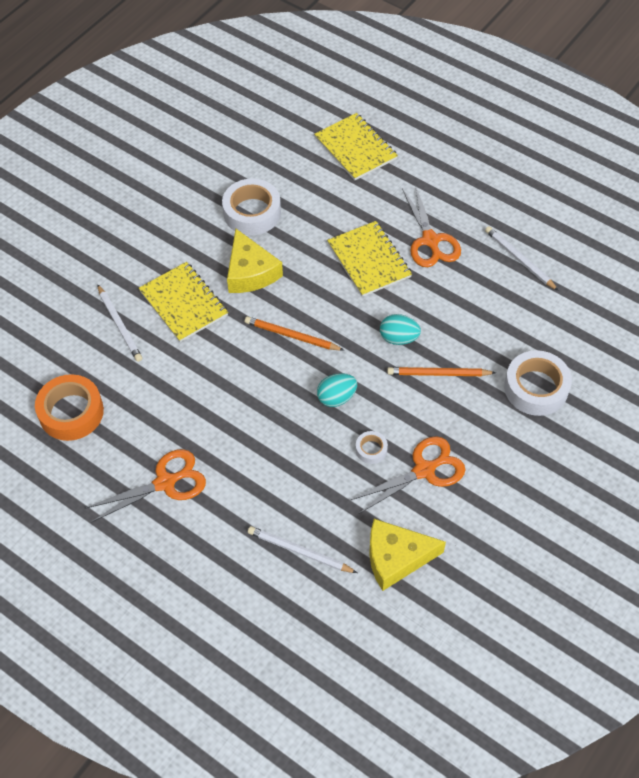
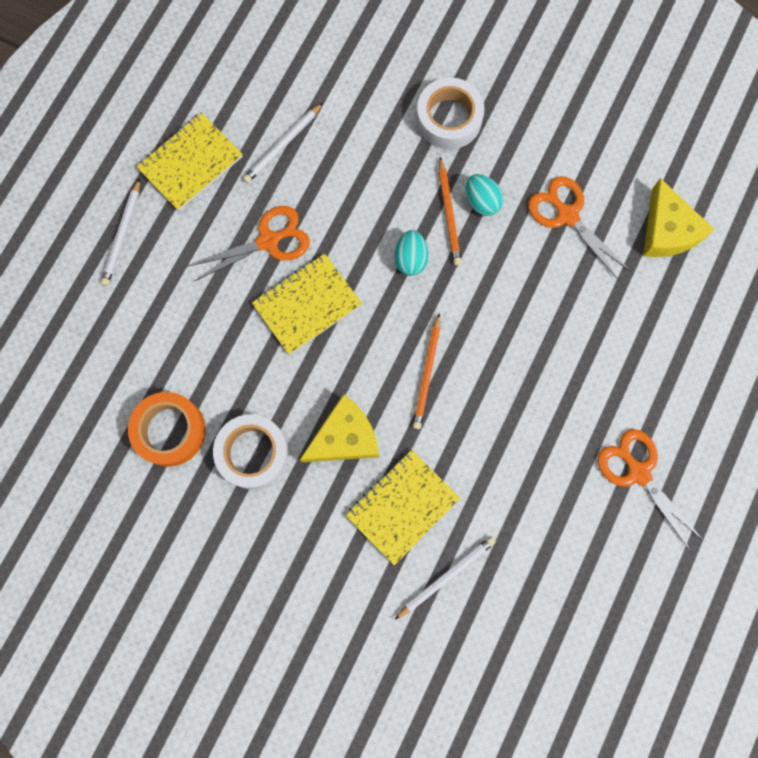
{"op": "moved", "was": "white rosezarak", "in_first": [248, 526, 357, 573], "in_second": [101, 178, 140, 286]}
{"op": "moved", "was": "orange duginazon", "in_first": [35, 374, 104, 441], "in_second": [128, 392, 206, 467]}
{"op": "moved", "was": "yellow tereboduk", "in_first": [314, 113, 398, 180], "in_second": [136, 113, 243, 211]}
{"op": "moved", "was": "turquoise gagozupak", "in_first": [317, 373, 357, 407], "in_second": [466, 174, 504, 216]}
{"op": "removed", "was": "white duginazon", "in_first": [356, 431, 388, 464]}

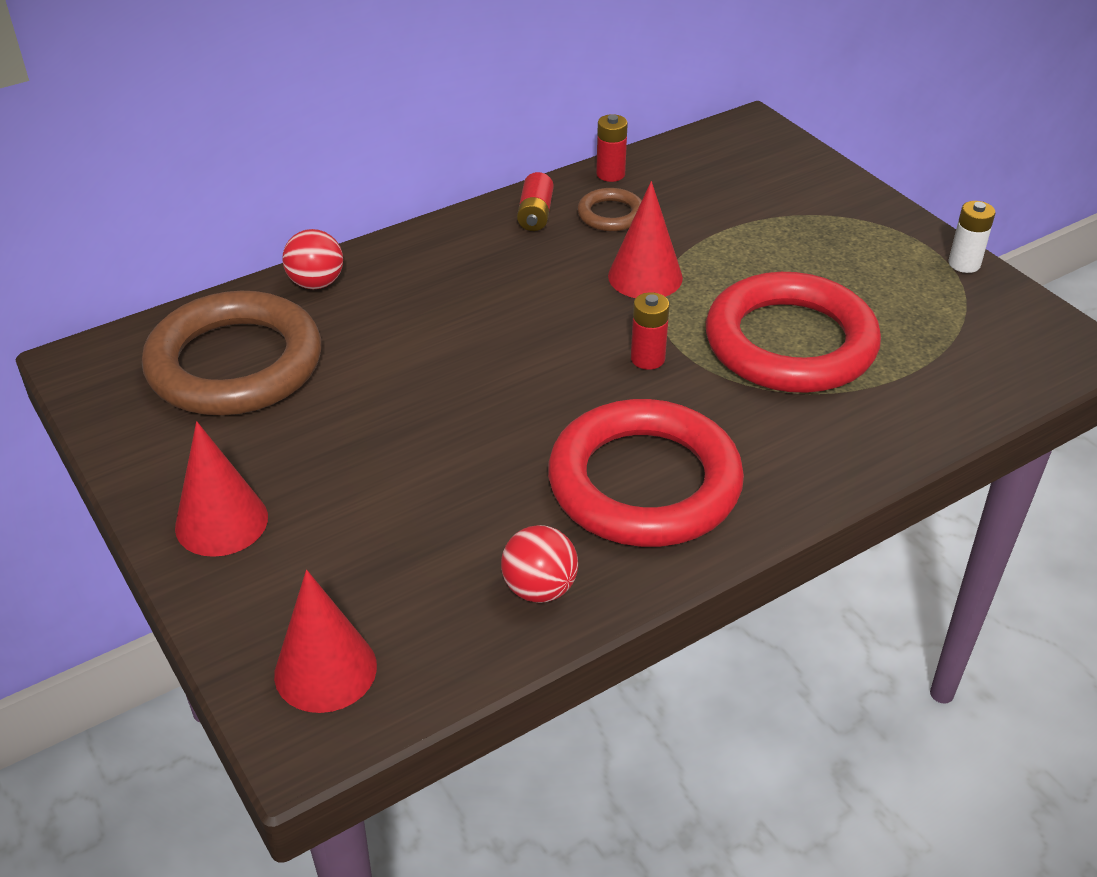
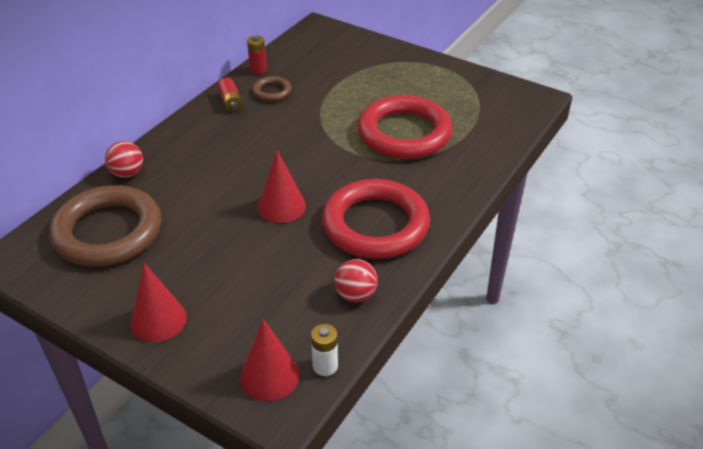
{"op": "moved", "was": "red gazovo", "in_first": [608, 181, 683, 298], "in_second": [258, 150, 306, 223]}
{"op": "moved", "was": "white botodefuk", "in_first": [949, 201, 995, 273], "in_second": [311, 324, 338, 376]}
{"op": "removed", "was": "red botodefuk", "in_first": [631, 292, 670, 370]}

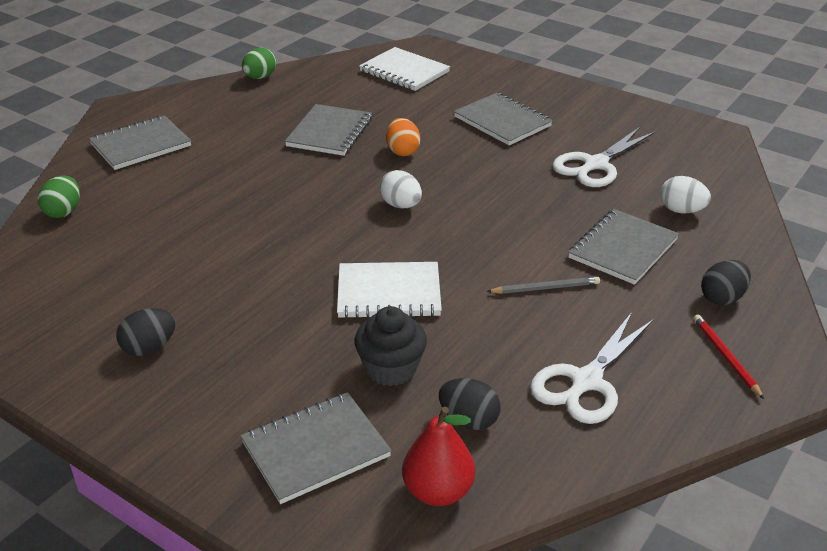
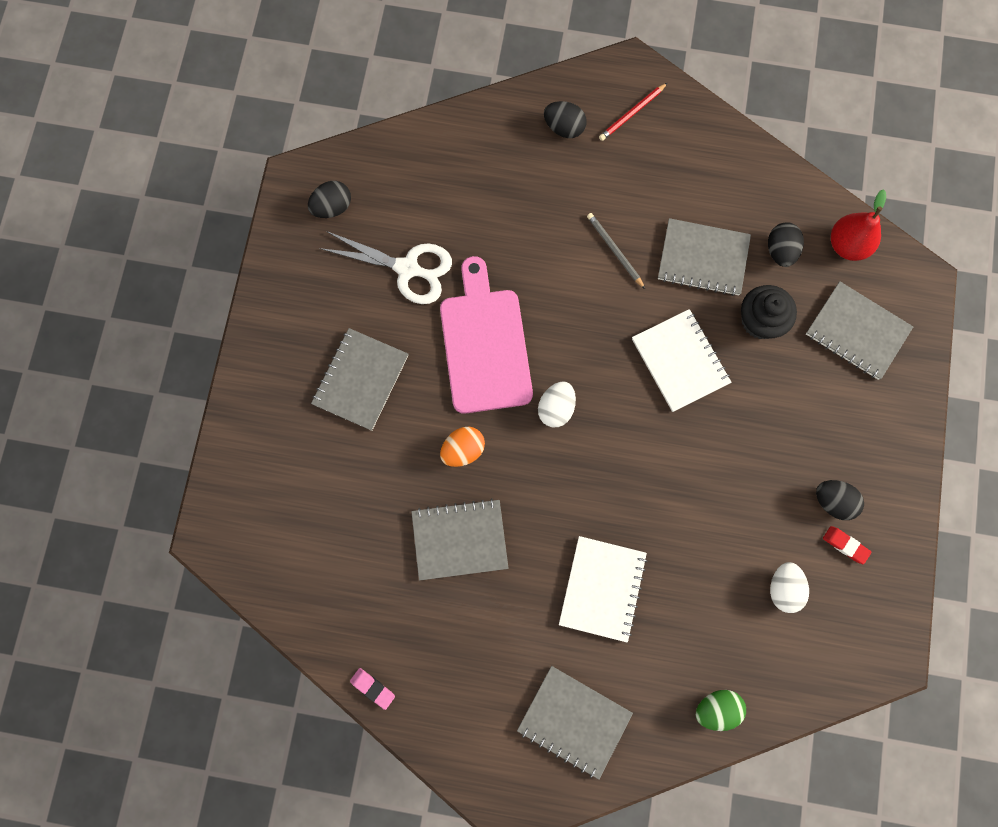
{"op": "added", "now": "black gagozupak", "in_second": [308, 181, 351, 218]}
{"op": "replaced", "was": "green gagozupak", "now": "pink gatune", "in_first": [242, 48, 276, 79], "in_second": [350, 668, 395, 710]}
{"op": "added", "now": "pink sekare", "in_second": [440, 256, 533, 414]}
{"op": "moved", "was": "white tereboduk", "in_first": [359, 47, 450, 91], "in_second": [559, 536, 647, 643]}
{"op": "moved", "was": "grey tereboduk", "in_first": [568, 209, 679, 285], "in_second": [658, 218, 751, 296]}
{"op": "moved", "was": "white gagozupak", "in_first": [660, 176, 711, 213], "in_second": [770, 562, 809, 613]}
{"op": "added", "now": "red gatune", "in_second": [823, 526, 872, 564]}
{"op": "removed", "was": "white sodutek", "in_first": [530, 312, 654, 424]}

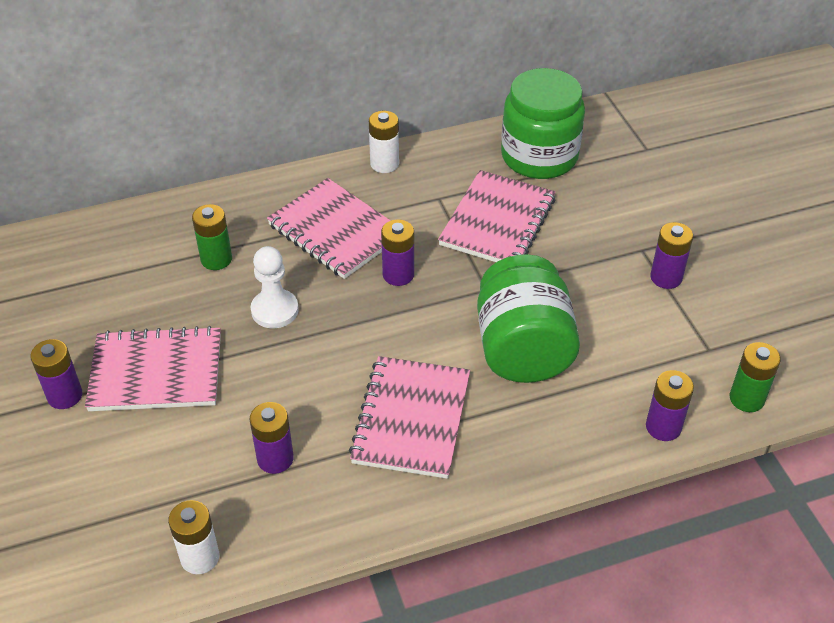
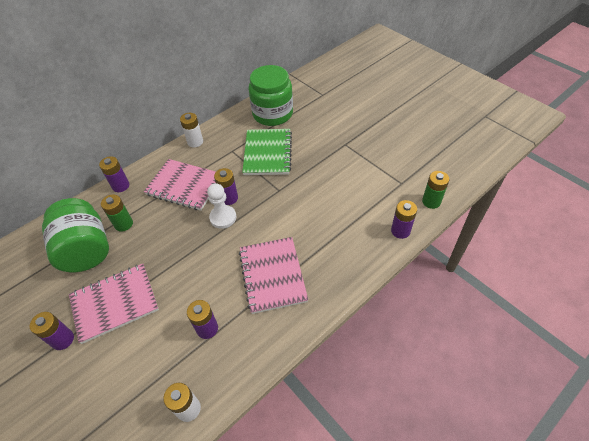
{"op": "moved", "was": "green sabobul", "in_first": [477, 254, 580, 383], "in_second": [42, 198, 109, 272]}
{"op": "moved", "was": "purple botodefuk", "in_first": [650, 222, 693, 289], "in_second": [99, 156, 129, 192]}
{"op": "moved", "was": "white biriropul", "in_first": [251, 246, 299, 328], "in_second": [207, 183, 236, 229]}
{"op": "recoloured", "was": "pink tereboduk", "now": "green tereboduk", "in_first": [438, 170, 556, 262], "in_second": [242, 129, 292, 175]}

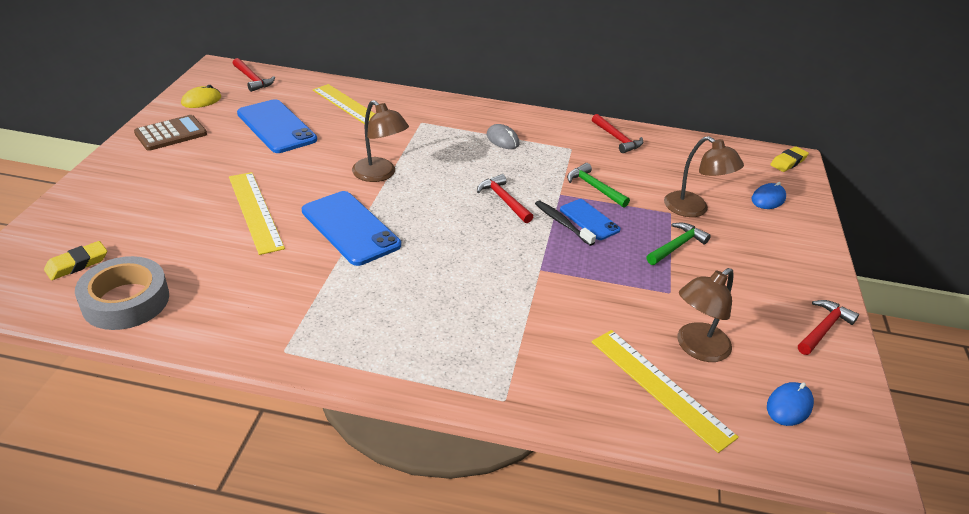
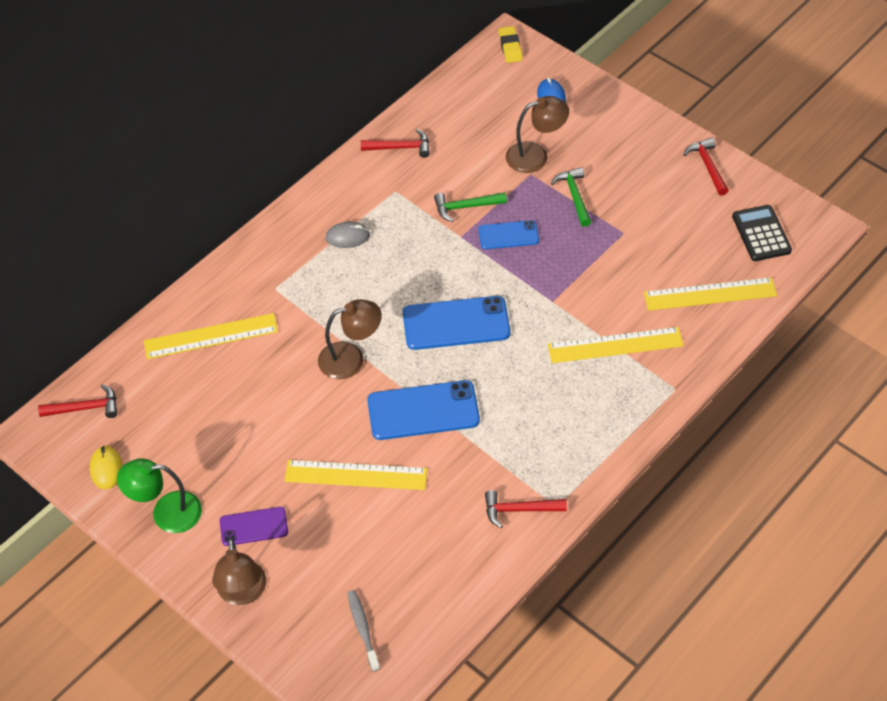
{"op": "replaced", "was": "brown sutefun", "now": "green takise", "in_first": [134, 115, 207, 151], "in_second": [117, 458, 202, 533]}
{"op": "moved", "was": "brown takise", "in_first": [678, 268, 734, 362], "in_second": [212, 538, 266, 605]}
{"op": "added", "now": "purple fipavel", "in_second": [220, 507, 288, 546]}
{"op": "replaced", "was": "yellow gatune", "now": "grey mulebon", "in_first": [44, 241, 107, 280], "in_second": [347, 590, 380, 672]}
{"op": "moved", "was": "blue fipavel", "in_first": [237, 99, 317, 153], "in_second": [403, 296, 510, 350]}
{"op": "moved", "was": "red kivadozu", "in_first": [477, 174, 533, 223], "in_second": [485, 490, 567, 528]}
{"op": "added", "now": "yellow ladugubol", "in_second": [548, 327, 684, 363]}
{"op": "replaced", "was": "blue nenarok", "now": "black sutefun", "in_first": [767, 382, 814, 426], "in_second": [732, 205, 792, 261]}
{"op": "removed", "was": "grey duginazon", "in_first": [75, 256, 169, 330]}
{"op": "removed", "was": "black mulebon", "in_first": [535, 200, 596, 246]}

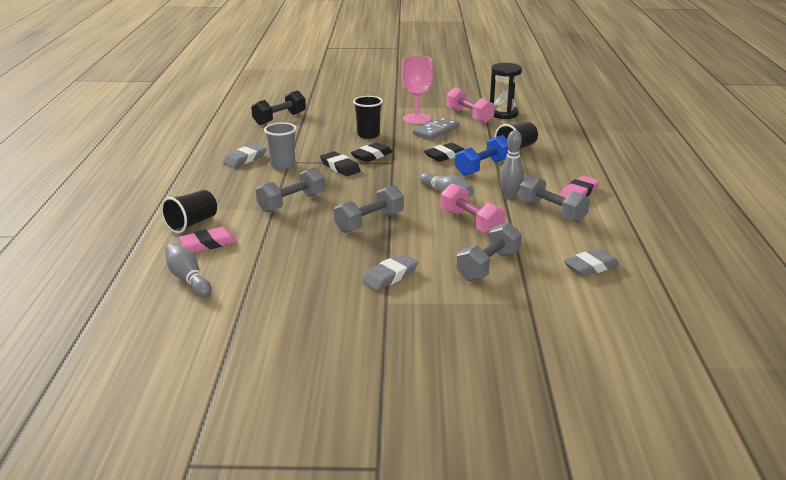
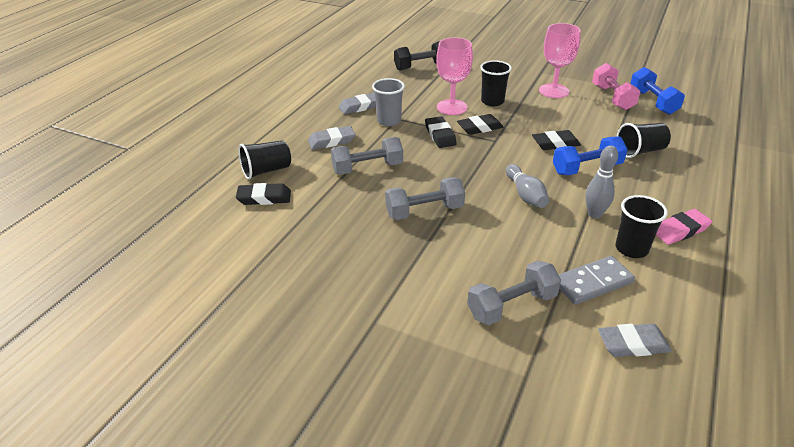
{"op": "recoloured", "was": "pink gatune", "now": "black gatune", "in_first": [179, 227, 237, 253], "in_second": [236, 183, 291, 205]}
{"op": "moved", "was": "grey gatune", "in_first": [362, 254, 418, 291], "in_second": [308, 126, 355, 150]}
{"op": "added", "now": "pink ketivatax", "in_second": [436, 37, 473, 115]}
{"op": "moved", "was": "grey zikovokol", "in_first": [413, 117, 460, 140], "in_second": [558, 256, 635, 305]}
{"op": "replaced", "was": "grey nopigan", "now": "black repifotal", "in_first": [519, 174, 590, 223], "in_second": [615, 195, 668, 258]}
{"op": "replaced", "was": "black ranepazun", "now": "blue nopigan", "in_first": [490, 63, 522, 119], "in_second": [630, 67, 685, 115]}
{"op": "removed", "was": "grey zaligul", "in_first": [165, 243, 212, 297]}
{"op": "removed", "was": "pink nopigan", "in_first": [440, 183, 506, 235]}

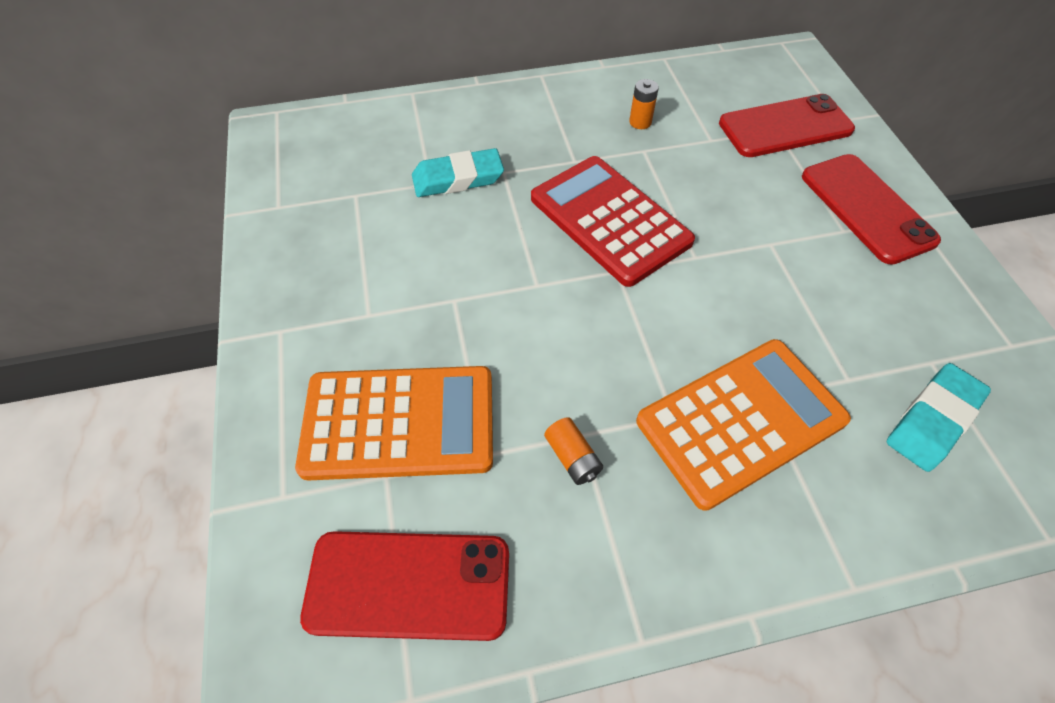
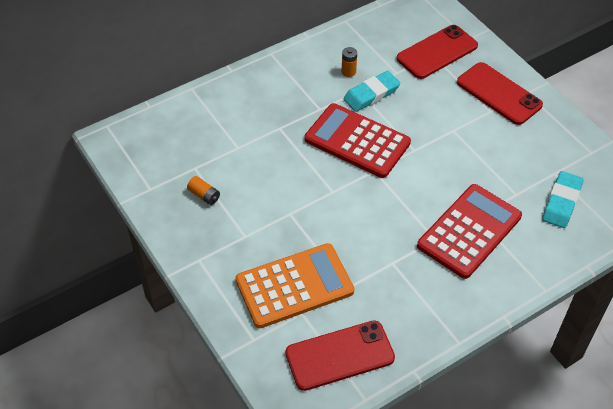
{"op": "moved", "was": "orange botodefuk", "in_first": [544, 417, 603, 485], "in_second": [187, 176, 220, 205]}
{"op": "moved", "was": "turquoise gatune", "in_first": [412, 148, 504, 197], "in_second": [344, 71, 401, 112]}
{"op": "recoloured", "was": "orange sutefun", "now": "red sutefun", "in_first": [636, 339, 851, 511], "in_second": [417, 184, 522, 279]}

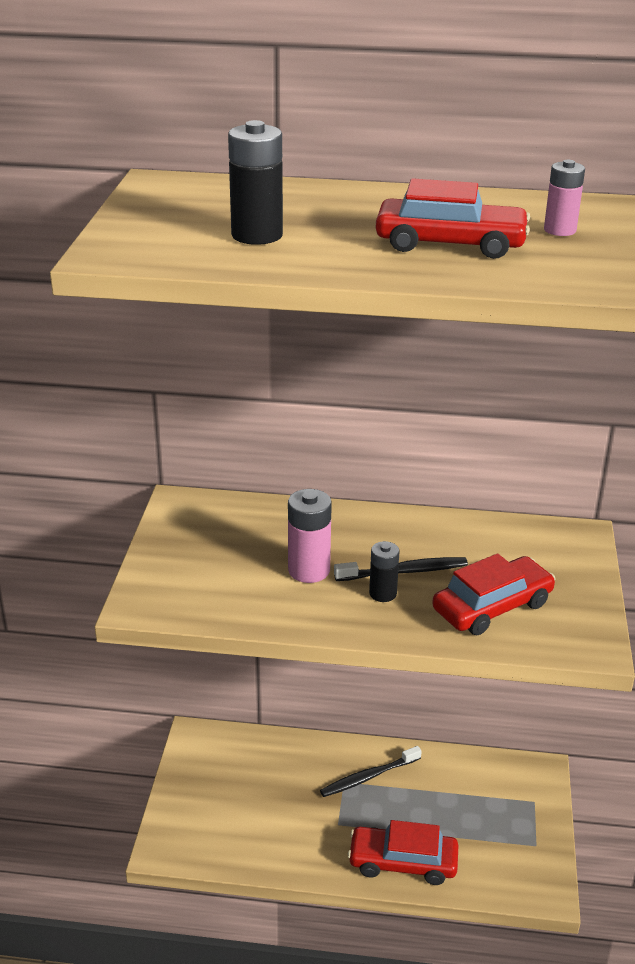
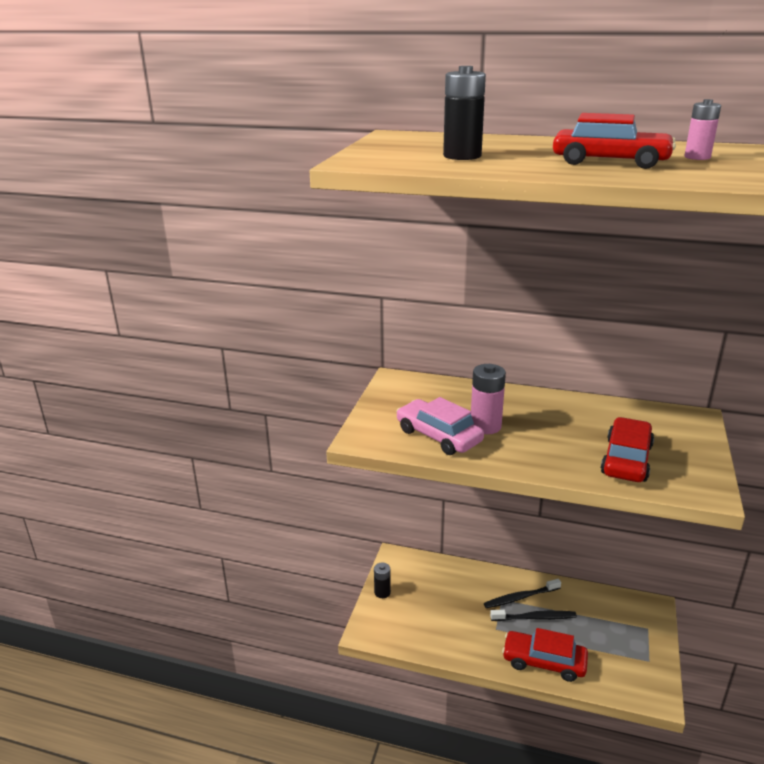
{"op": "moved", "was": "black botodefuk", "in_first": [369, 541, 400, 602], "in_second": [374, 563, 391, 598]}
{"op": "added", "now": "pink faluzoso", "in_second": [396, 397, 484, 455]}
{"op": "moved", "was": "black mulebon", "in_first": [334, 557, 468, 581], "in_second": [490, 610, 577, 621]}
{"op": "turned", "was": "red faluzoso", "in_first": [432, 553, 556, 635], "in_second": [601, 417, 654, 482], "clockwise": -45}

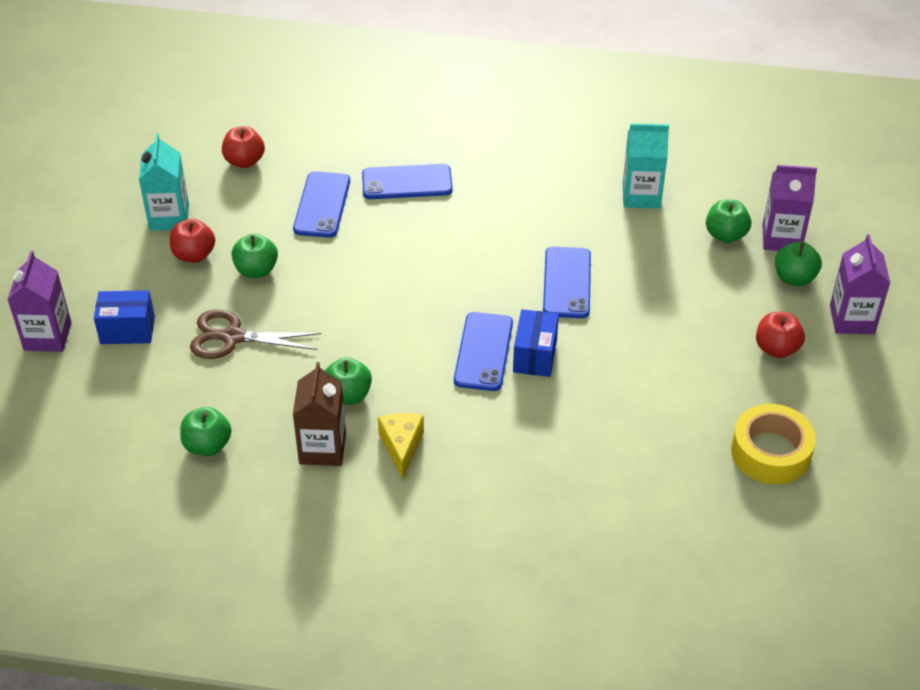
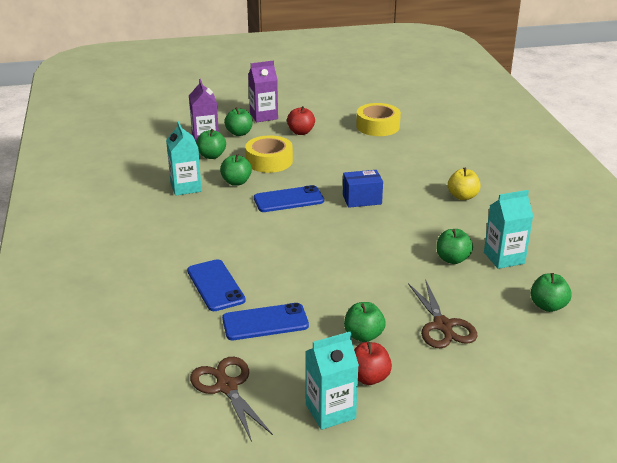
{"op": "replaced", "was": "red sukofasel", "now": "brown sodutek", "in_first": [222, 126, 265, 168], "in_second": [190, 357, 273, 442]}
{"op": "added", "now": "green sukofasel", "in_second": [220, 154, 252, 186]}
{"op": "added", "now": "yellow duginazon", "in_second": [245, 135, 293, 173]}
{"op": "added", "now": "yellow sukofasel", "in_second": [448, 168, 481, 200]}
{"op": "recoloured", "was": "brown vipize", "now": "turquoise vipize", "in_first": [293, 362, 346, 466], "in_second": [484, 190, 533, 269]}
{"op": "removed", "was": "purple vipize", "in_first": [7, 251, 72, 352]}
{"op": "removed", "was": "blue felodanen", "in_first": [94, 290, 155, 344]}
{"op": "removed", "was": "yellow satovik", "in_first": [378, 413, 424, 479]}
{"op": "removed", "was": "blue fipavel", "in_first": [454, 312, 513, 391]}

